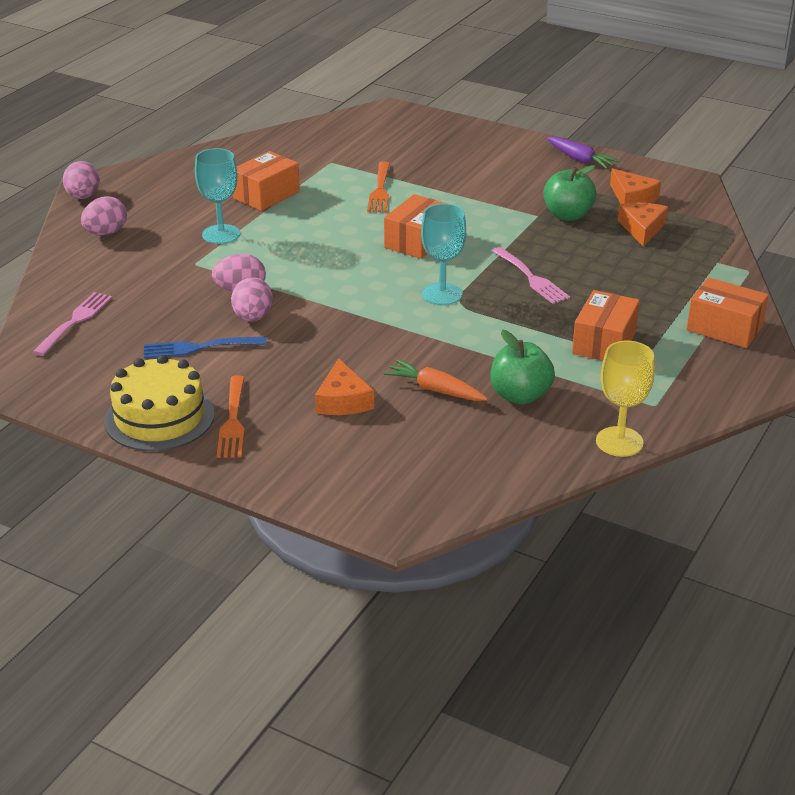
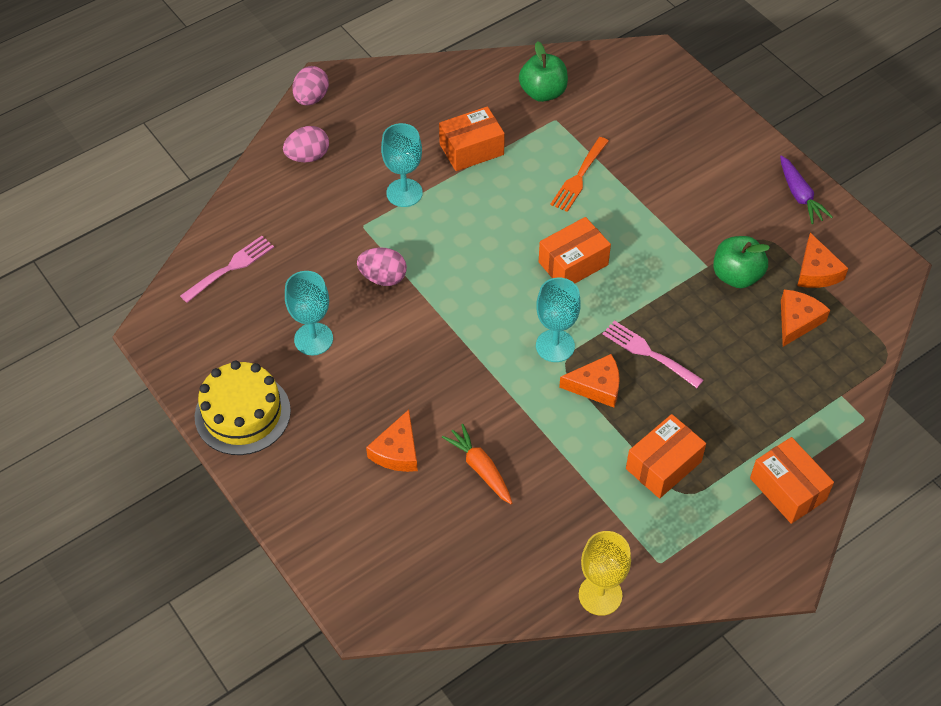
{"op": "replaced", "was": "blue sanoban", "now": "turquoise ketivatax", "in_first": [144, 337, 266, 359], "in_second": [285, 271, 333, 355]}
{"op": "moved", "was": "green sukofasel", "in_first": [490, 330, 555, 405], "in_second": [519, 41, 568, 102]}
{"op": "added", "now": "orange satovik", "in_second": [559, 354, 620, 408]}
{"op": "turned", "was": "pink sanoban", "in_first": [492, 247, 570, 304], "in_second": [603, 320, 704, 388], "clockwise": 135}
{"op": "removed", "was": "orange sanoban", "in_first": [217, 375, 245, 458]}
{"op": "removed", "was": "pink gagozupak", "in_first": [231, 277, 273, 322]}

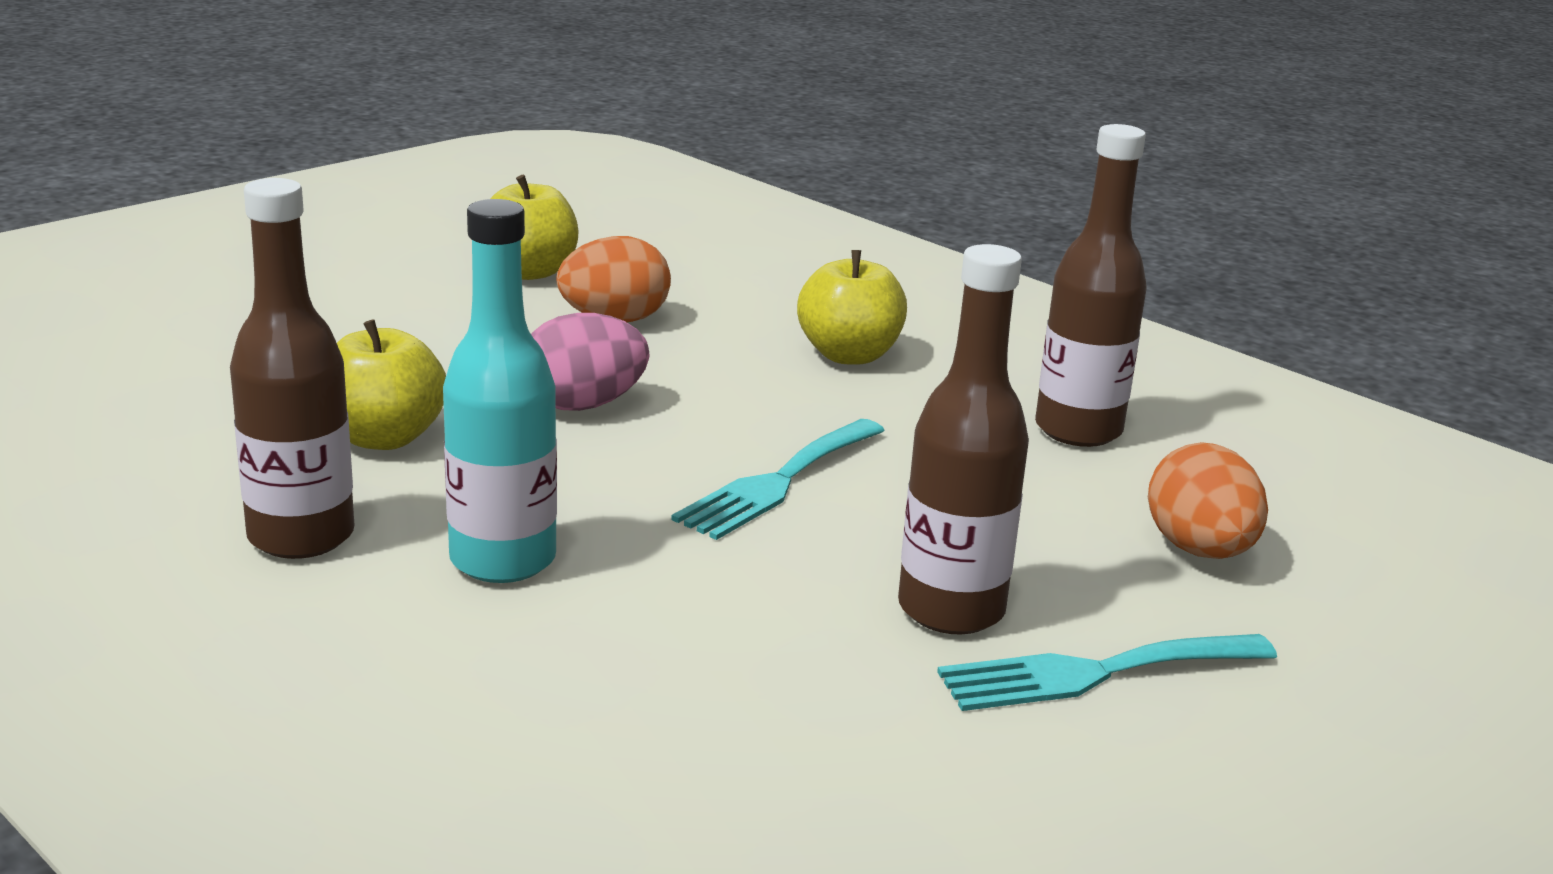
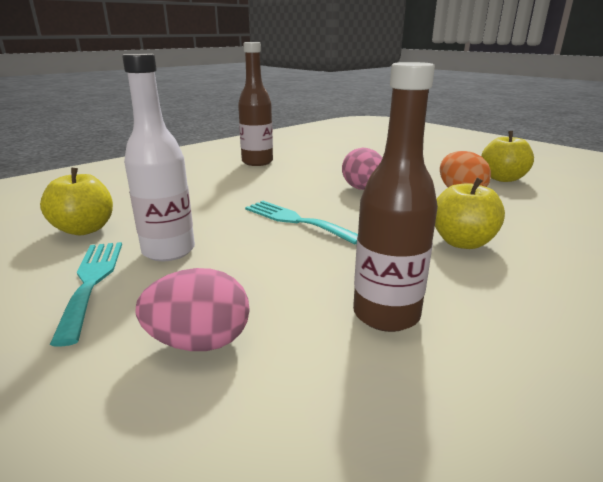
{"op": "moved", "was": "yellow sukofasel", "in_first": [337, 319, 446, 450], "in_second": [40, 167, 113, 235]}
{"op": "recoloured", "was": "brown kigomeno", "now": "white kigomeno", "in_first": [898, 244, 1029, 634], "in_second": [122, 53, 195, 261]}
{"op": "recoloured", "was": "orange gagozupak", "now": "pink gagozupak", "in_first": [1148, 442, 1268, 559], "in_second": [136, 268, 250, 351]}
{"op": "removed", "was": "turquoise kigomeno", "in_first": [443, 199, 557, 583]}

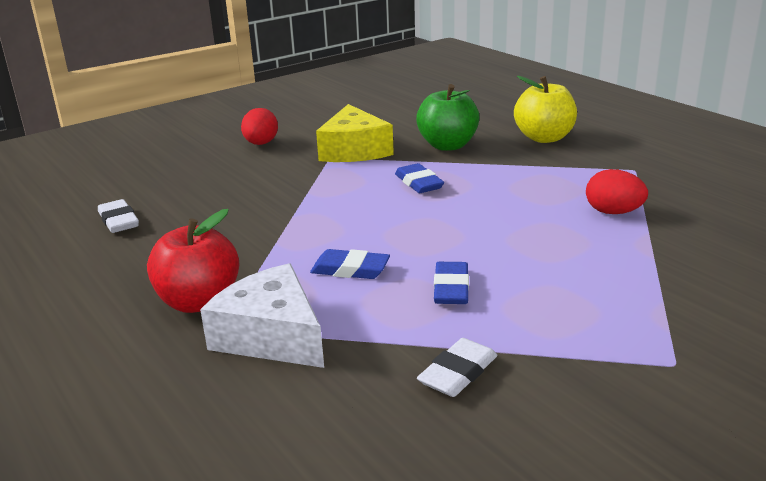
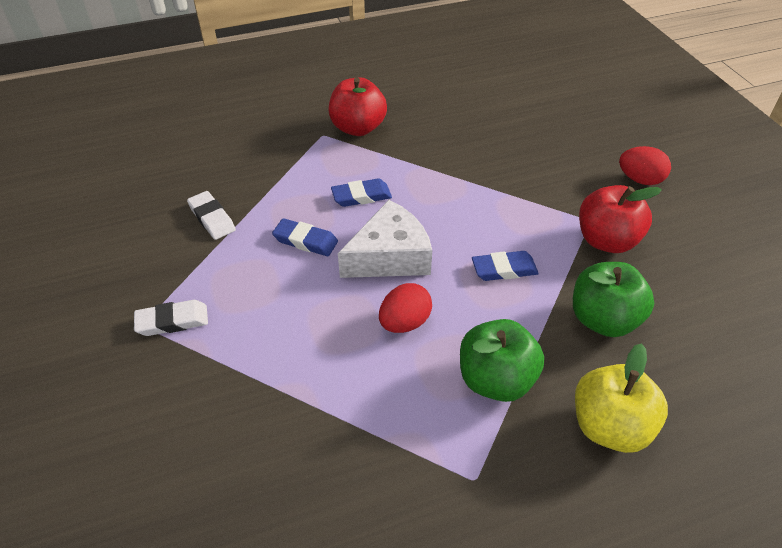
{"op": "moved", "was": "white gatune", "in_first": [98, 199, 139, 233], "in_second": [134, 300, 208, 336]}
{"op": "turned", "was": "blue gatune", "in_first": [310, 249, 390, 279], "in_second": [331, 178, 392, 207], "clockwise": 45}
{"op": "moved", "was": "white satovik", "in_first": [200, 263, 324, 368], "in_second": [338, 200, 432, 278]}
{"op": "moved", "was": "red gagozupak", "in_first": [586, 169, 648, 214], "in_second": [379, 283, 432, 333]}
{"op": "added", "now": "green sukofasel", "in_second": [460, 319, 544, 402]}
{"op": "replaced", "was": "yellow satovik", "now": "red sukofasel", "in_first": [316, 104, 394, 162], "in_second": [579, 185, 662, 253]}

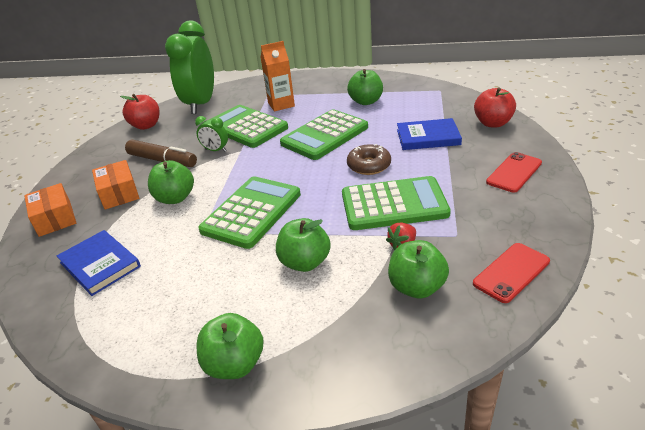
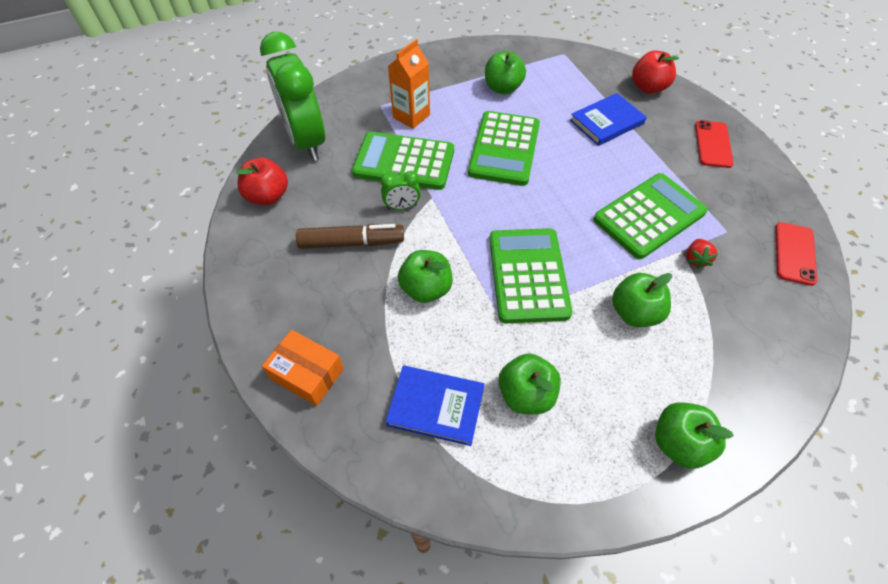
{"op": "moved", "was": "green sukofasel", "in_first": [388, 240, 449, 299], "in_second": [498, 353, 561, 414]}
{"op": "removed", "was": "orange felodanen", "in_first": [92, 160, 139, 209]}
{"op": "removed", "was": "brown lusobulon", "in_first": [347, 144, 391, 175]}

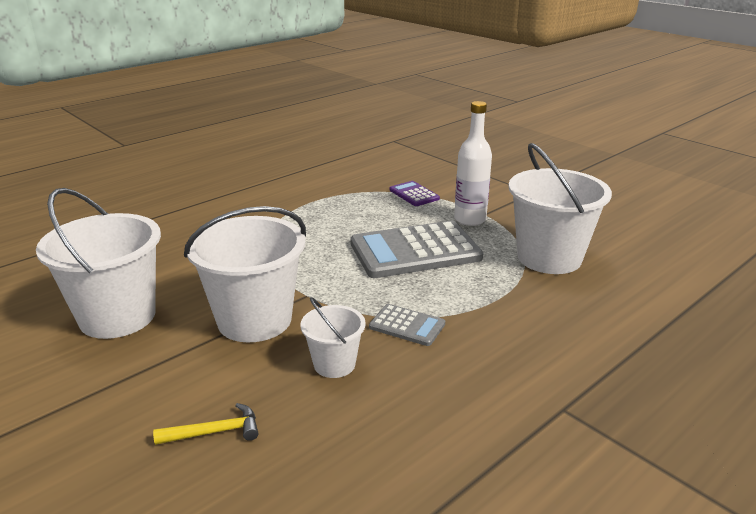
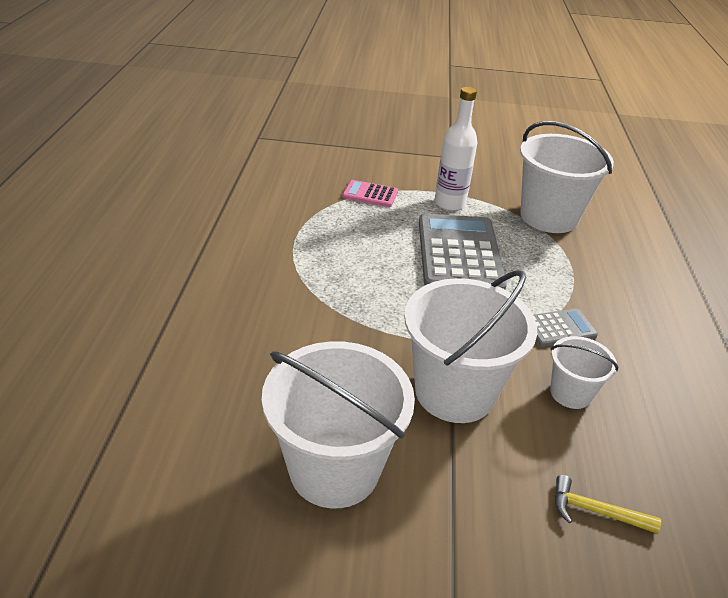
{"op": "recoloured", "was": "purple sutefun", "now": "pink sutefun", "in_first": [389, 181, 440, 206], "in_second": [342, 180, 398, 207]}
{"op": "turned", "was": "grey sutefun", "in_first": [350, 221, 483, 278], "in_second": [419, 214, 507, 290], "clockwise": 150}
{"op": "turned", "was": "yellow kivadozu", "in_first": [153, 403, 259, 445], "in_second": [555, 475, 661, 534], "clockwise": -105}

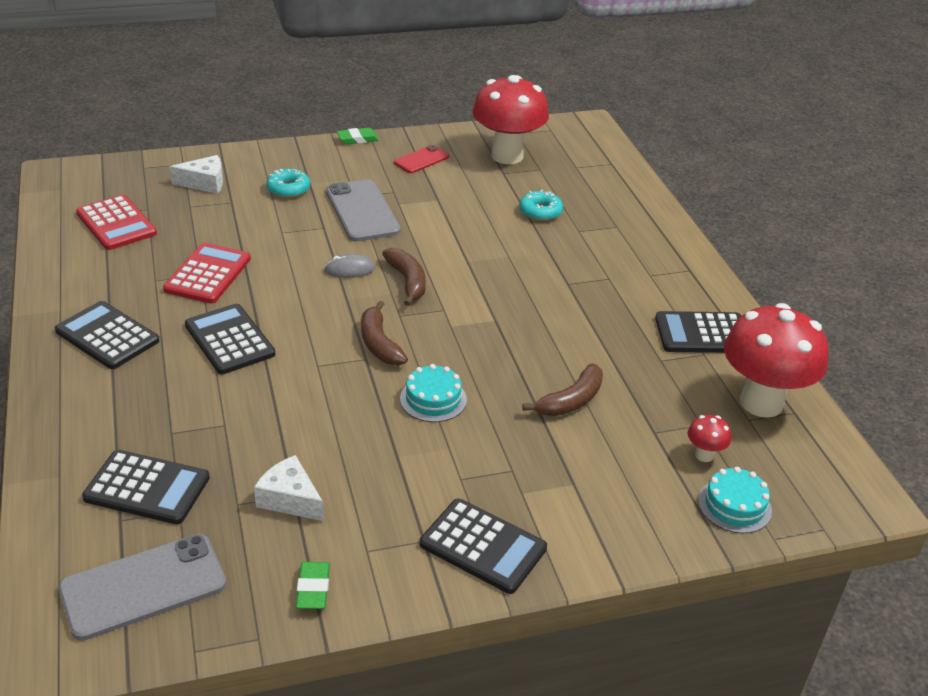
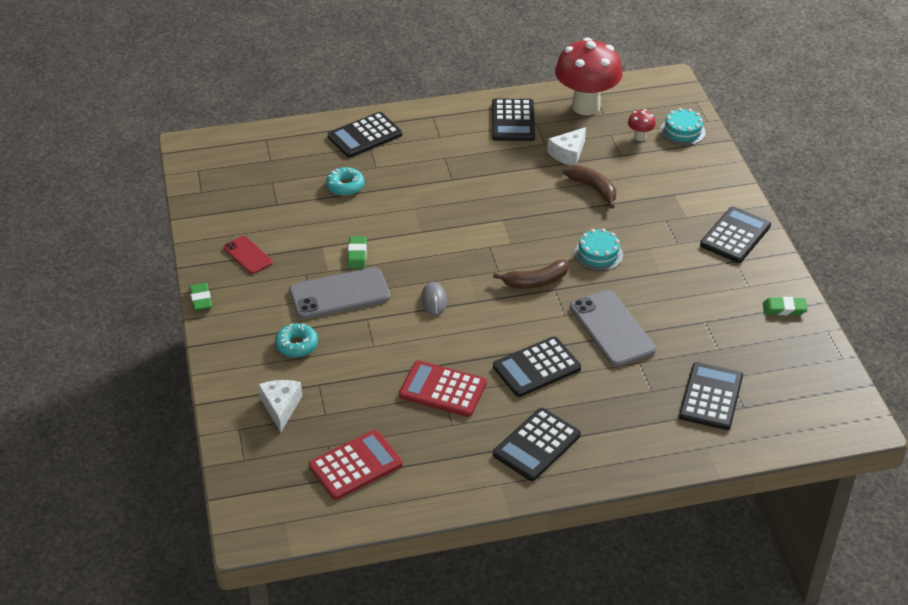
{"op": "added", "now": "black sutefun", "in_second": [328, 112, 402, 158]}
{"op": "added", "now": "green gatune", "in_second": [348, 236, 367, 269]}
{"op": "moved", "was": "white satovik", "in_first": [254, 455, 324, 521], "in_second": [547, 127, 586, 166]}
{"op": "moved", "was": "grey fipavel", "in_first": [58, 534, 226, 641], "in_second": [570, 290, 656, 367]}
{"op": "removed", "was": "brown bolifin", "in_first": [382, 248, 426, 306]}
{"op": "removed", "was": "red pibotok", "in_first": [472, 75, 549, 164]}

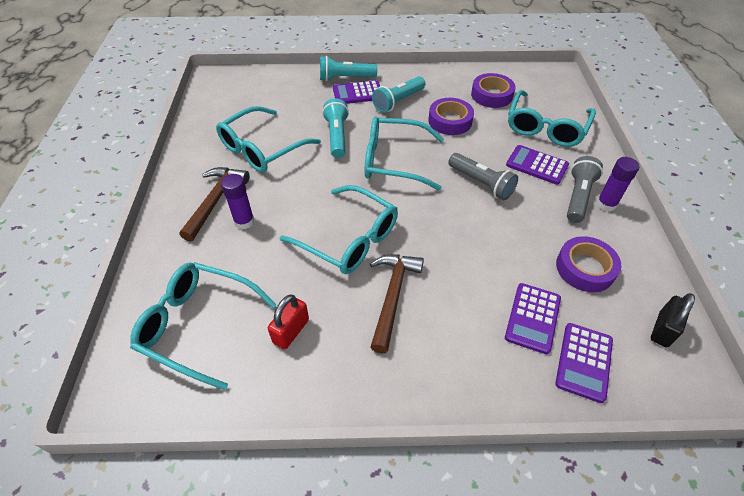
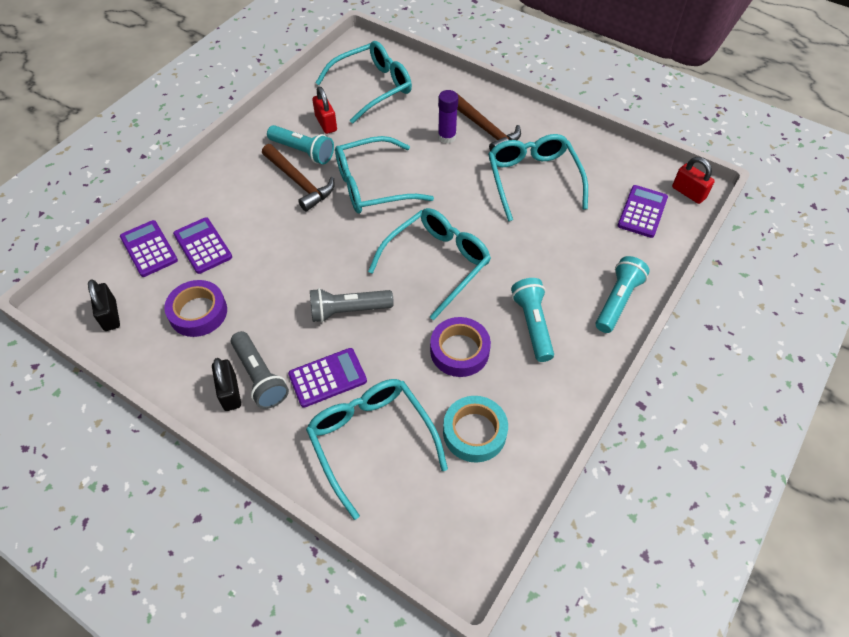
{"op": "replaced", "was": "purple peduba", "now": "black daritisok", "in_first": [596, 157, 640, 212], "in_second": [212, 358, 241, 411]}
{"op": "moved", "was": "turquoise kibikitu", "in_first": [322, 98, 349, 158], "in_second": [267, 125, 334, 164]}
{"op": "recoloured", "was": "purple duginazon", "now": "turquoise duginazon", "in_first": [471, 73, 515, 108], "in_second": [443, 396, 508, 463]}
{"op": "moved", "was": "purple sutefun", "in_first": [333, 80, 380, 104], "in_second": [618, 185, 668, 238]}
{"op": "added", "now": "red daritisok", "in_second": [672, 157, 715, 204]}

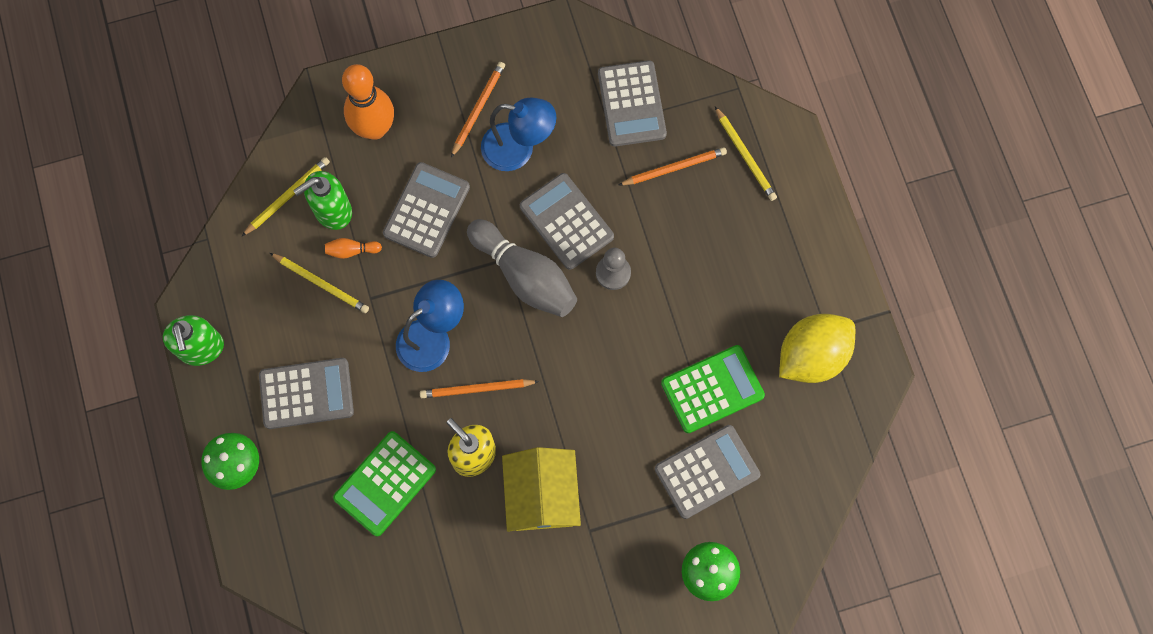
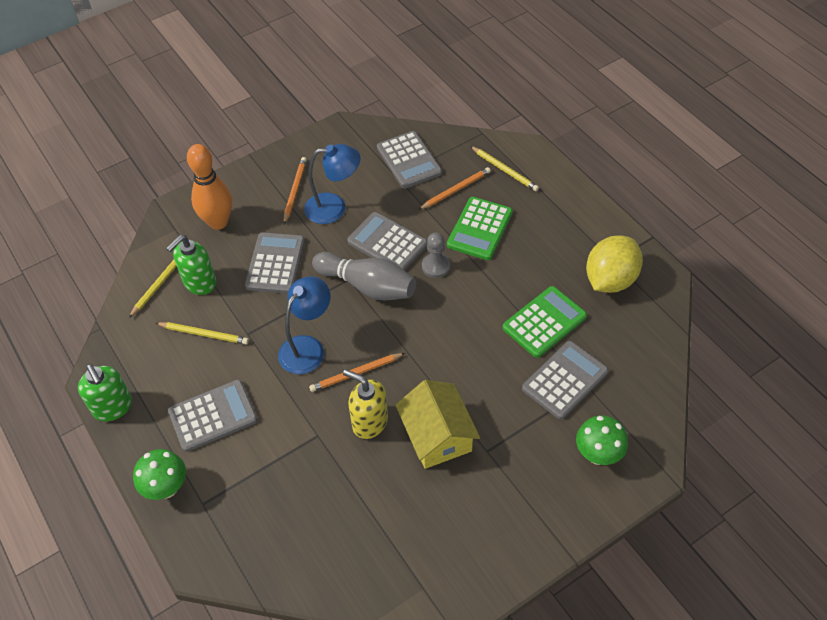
{"op": "moved", "was": "green sutefun", "in_first": [333, 431, 436, 536], "in_second": [447, 197, 513, 260]}
{"op": "removed", "was": "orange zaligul", "in_first": [325, 238, 382, 259]}

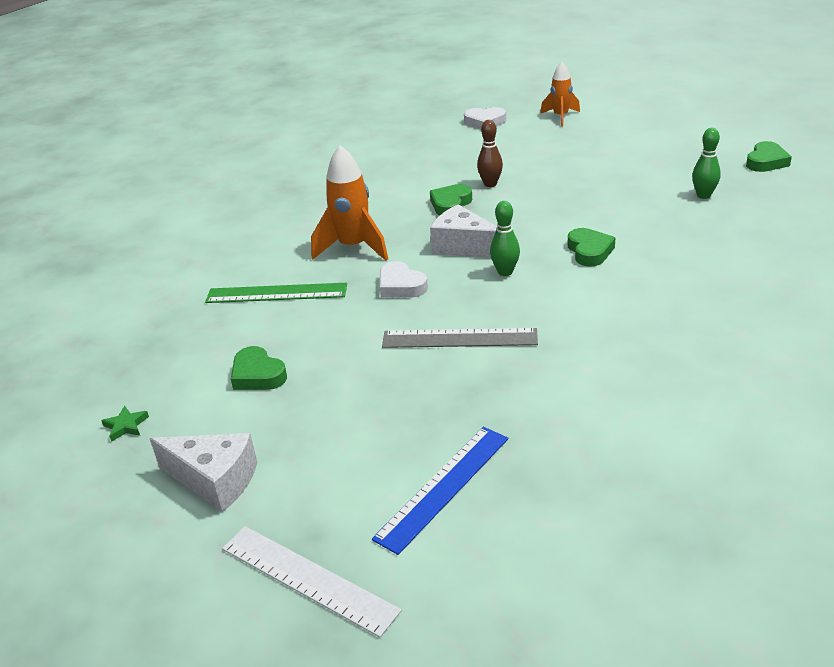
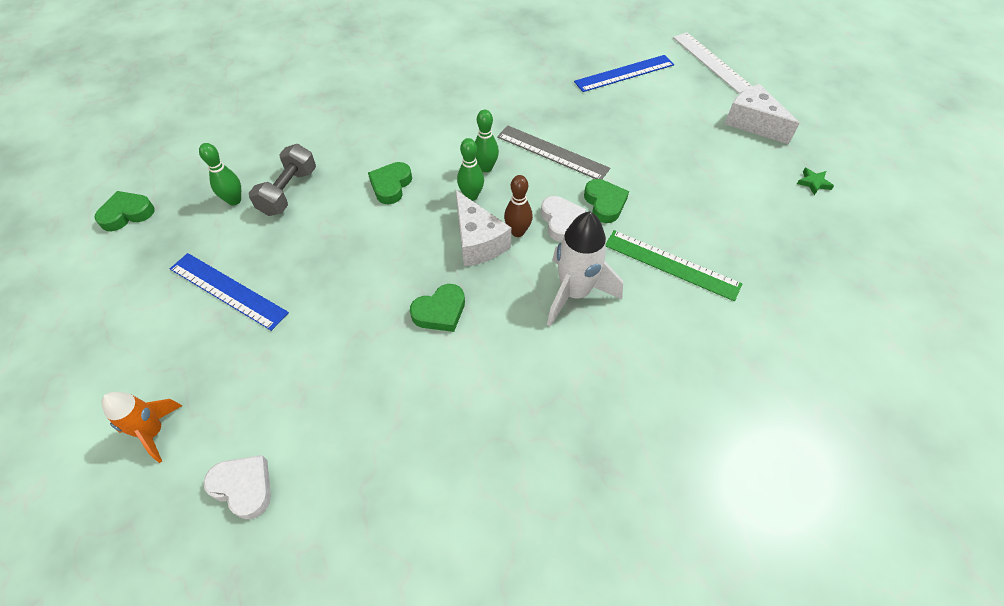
{"op": "added", "now": "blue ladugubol", "in_second": [170, 253, 289, 331]}
{"op": "added", "now": "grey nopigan", "in_second": [249, 144, 316, 216]}
{"op": "added", "now": "green zaligul", "in_second": [475, 110, 499, 172]}
{"op": "moved", "was": "brown zaligul", "in_first": [477, 120, 503, 187], "in_second": [504, 175, 533, 237]}
{"op": "recoloured", "was": "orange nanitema", "now": "white nanitema", "in_first": [311, 145, 388, 261], "in_second": [547, 211, 623, 327]}
{"op": "moved", "was": "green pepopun", "in_first": [231, 346, 287, 390], "in_second": [584, 179, 629, 223]}

